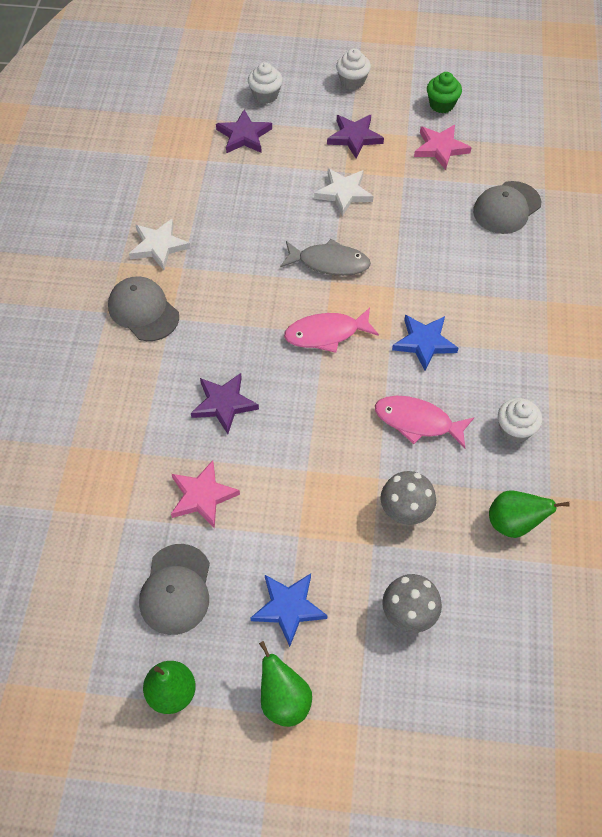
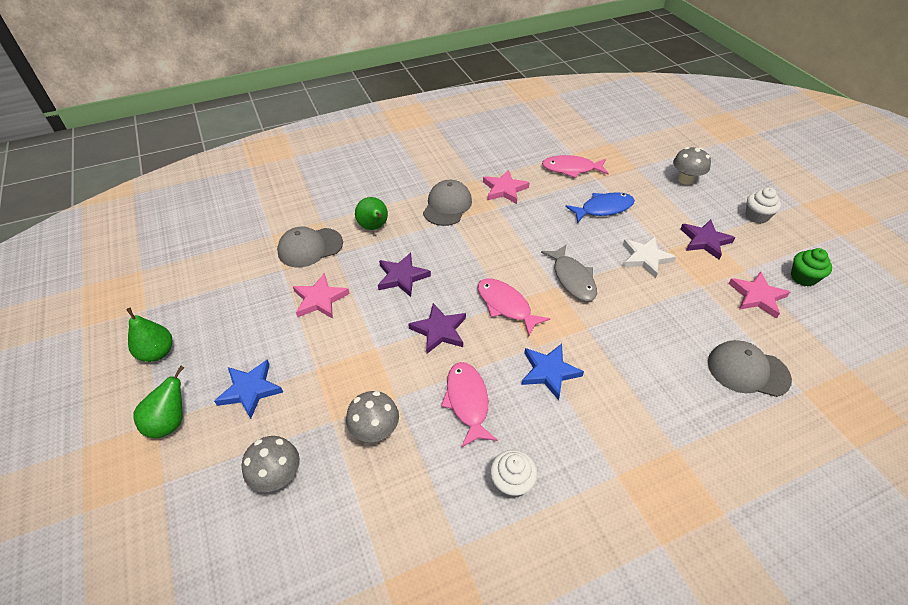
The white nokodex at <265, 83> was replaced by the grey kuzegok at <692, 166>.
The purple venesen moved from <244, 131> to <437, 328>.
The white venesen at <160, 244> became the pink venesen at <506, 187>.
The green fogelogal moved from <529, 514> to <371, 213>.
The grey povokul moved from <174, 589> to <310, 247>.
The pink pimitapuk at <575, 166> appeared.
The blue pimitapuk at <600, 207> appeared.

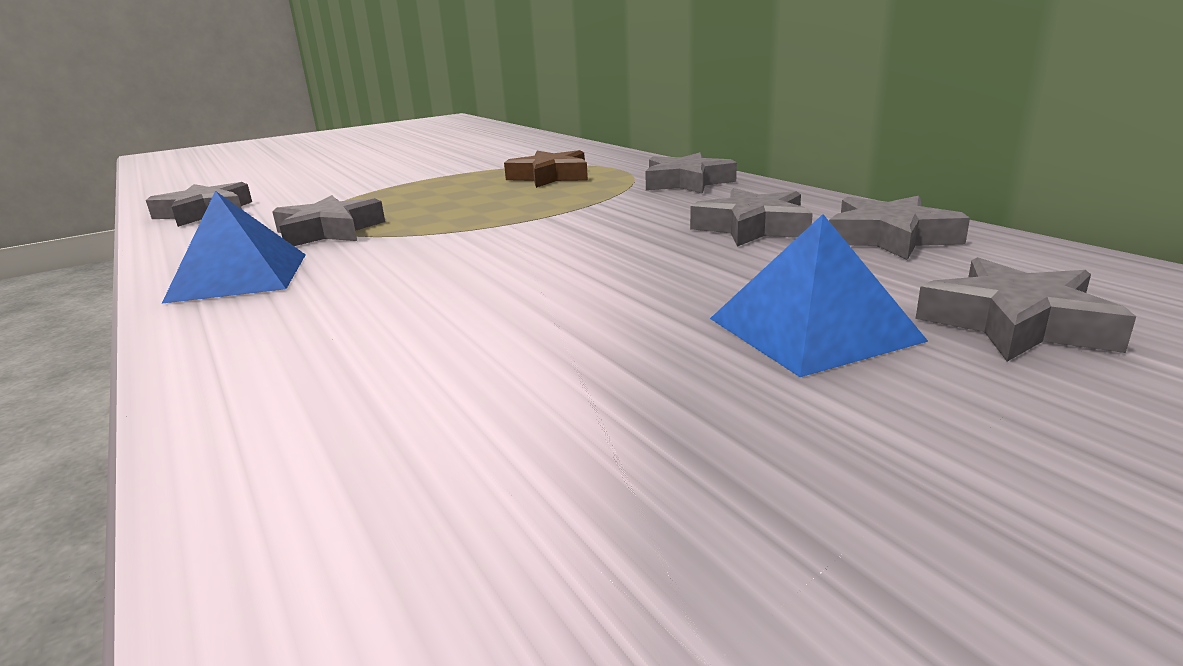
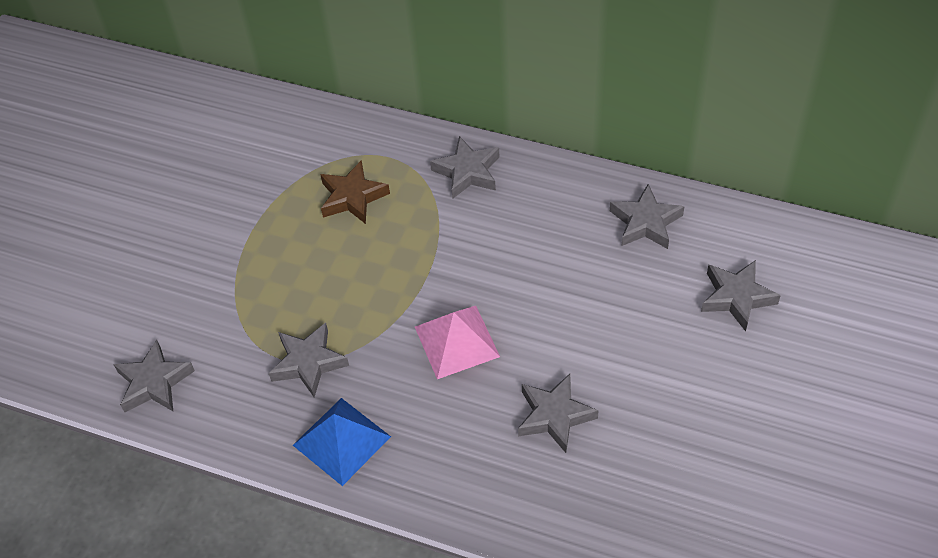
The grey venesen moved from <751, 217> to <558, 413>.
The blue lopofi at <819, 295> disappeared.
The pink lopofi at <457, 342> appeared.

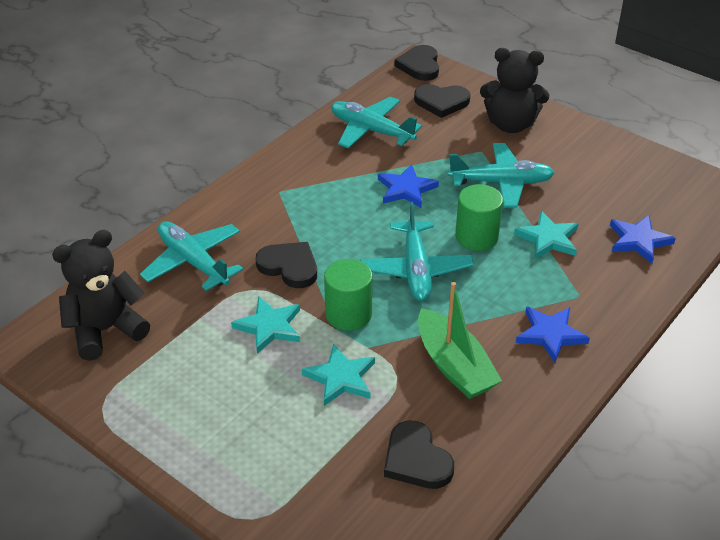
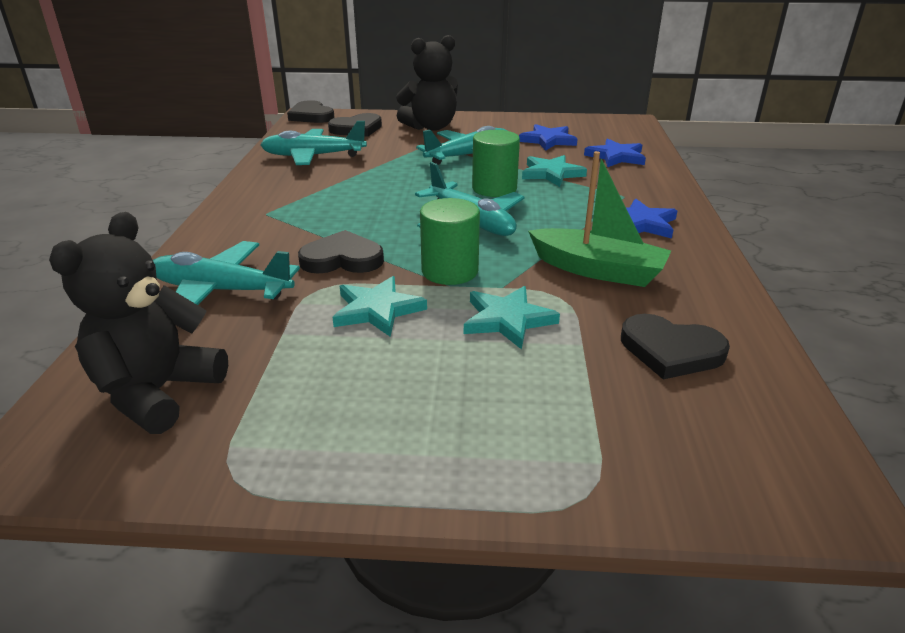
The blue venesen moved from <408, 186> to <548, 137>.

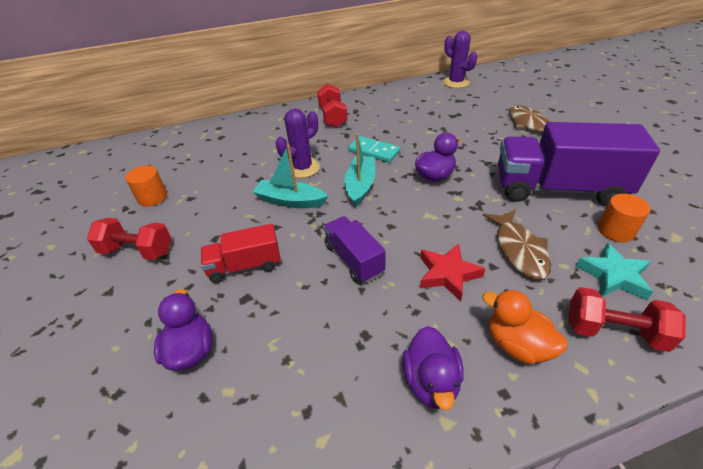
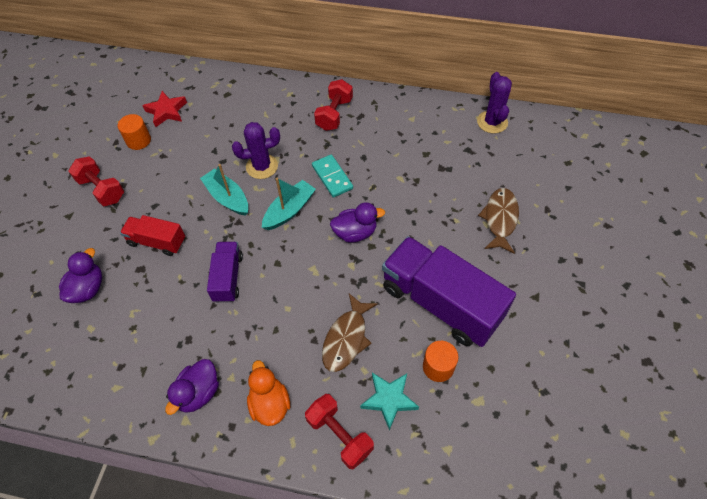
The red venesen moved from <452, 272> to <164, 109>.

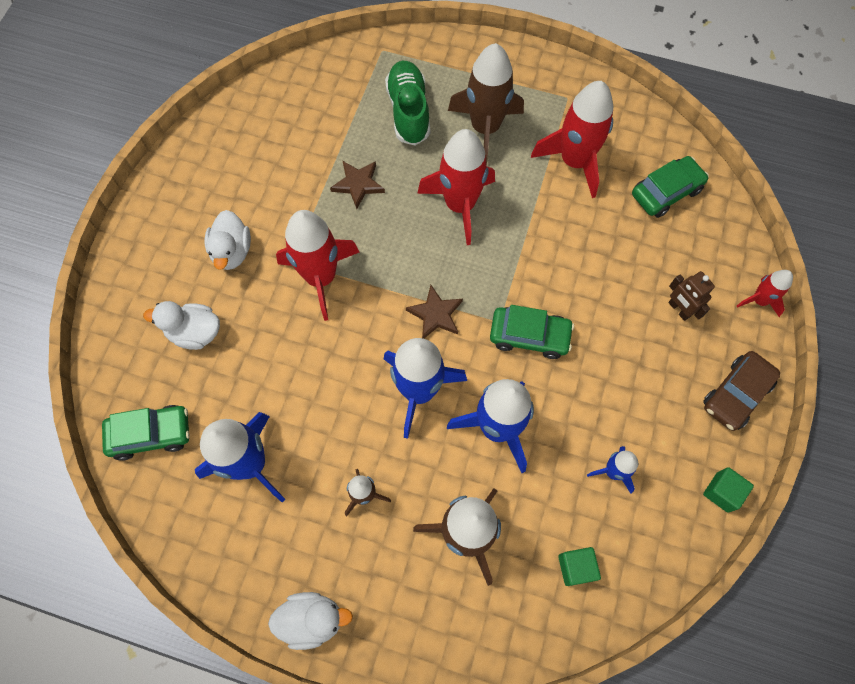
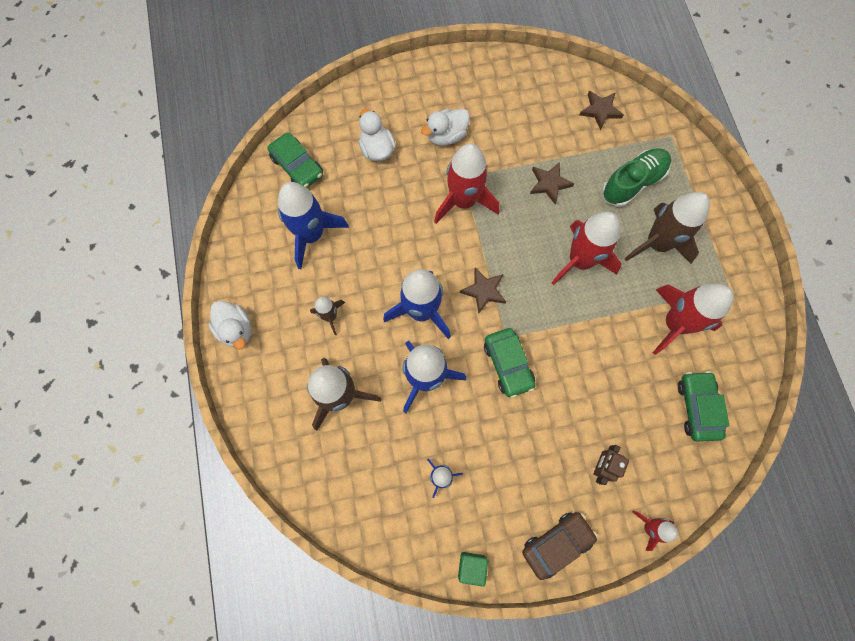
The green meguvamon at <670, 187> turned 120 degrees counterclockwise.
The brown meguvamon at <741, 391> turned 135 degrees clockwise.
The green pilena at <579, 566> disappeared.
The brown venesen at <601, 111> appeared.

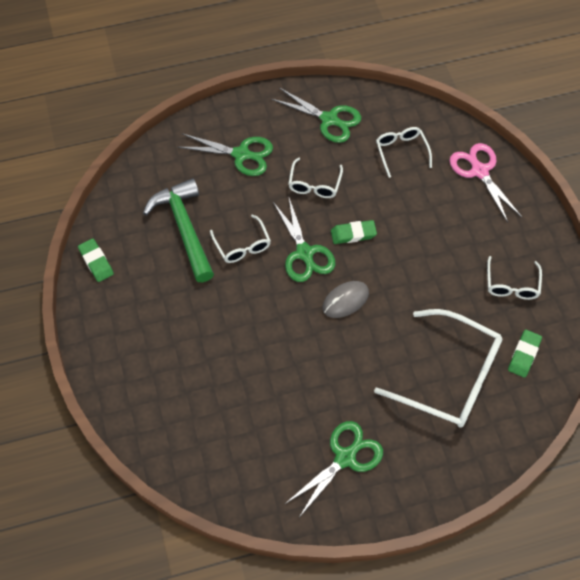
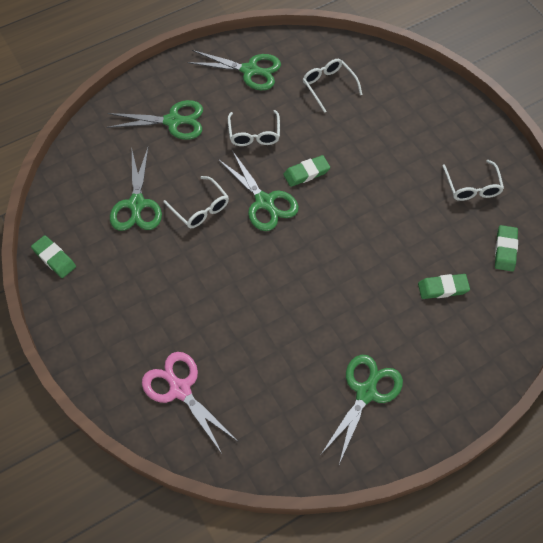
The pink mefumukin moved from <485, 182> to <189, 402>.
The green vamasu at <178, 230> was replaced by the green mefumukin at <136, 189>.
The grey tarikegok at <346, 299> disappeared.
The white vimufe at <438, 368> was replaced by the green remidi at <444, 286>.

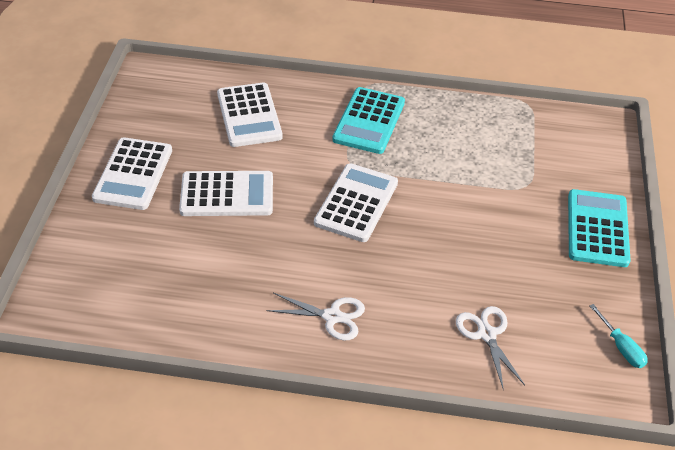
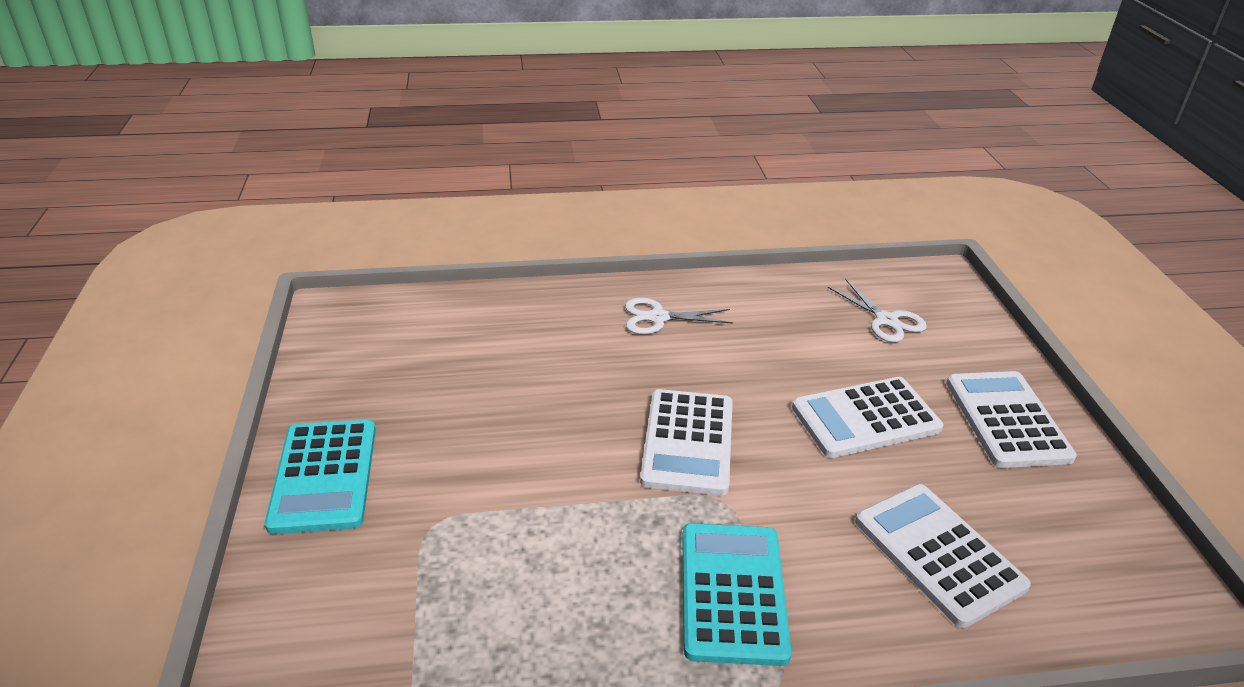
The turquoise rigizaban at <619, 336> disappeared.
The white mefumukin moved from <490, 348> to <877, 310>.

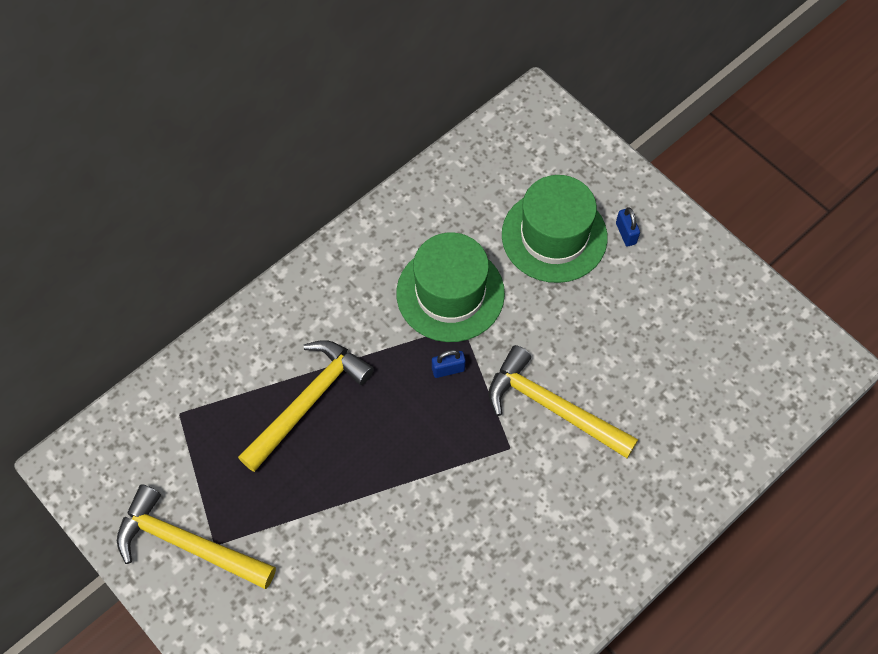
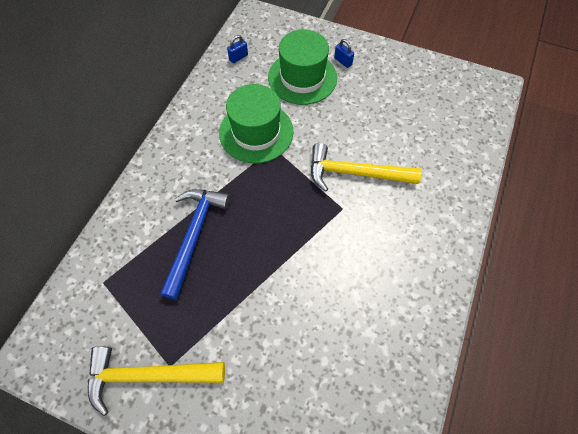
The yellow vamasu at <306, 406> became the blue vamasu at <195, 244>.
The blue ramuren moved from <448, 364> to <237, 49>.

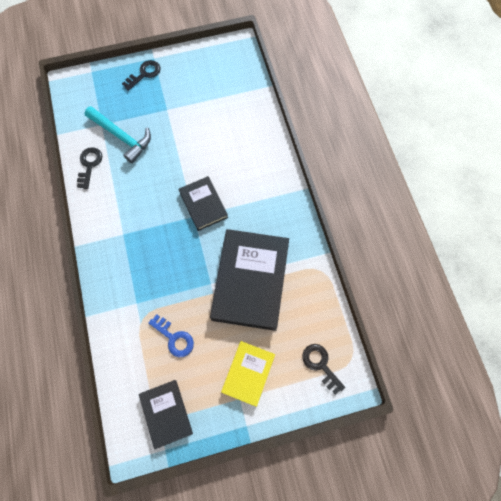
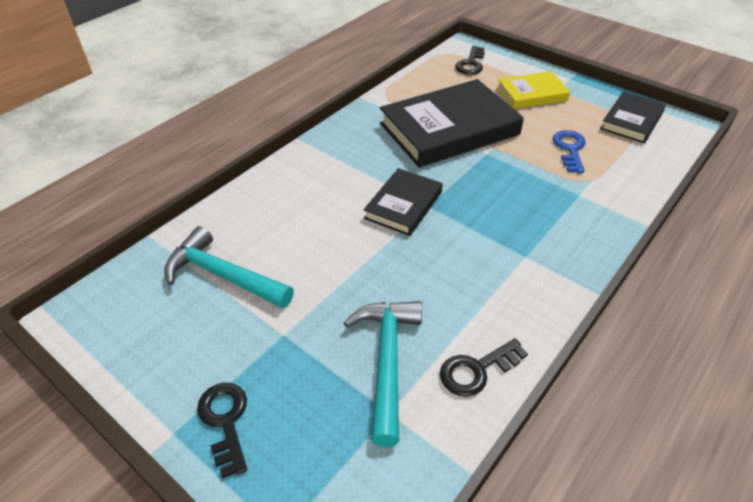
The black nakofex at <141, 75> turned 60 degrees clockwise.
The turquoise vamasu at <229, 267> appeared.

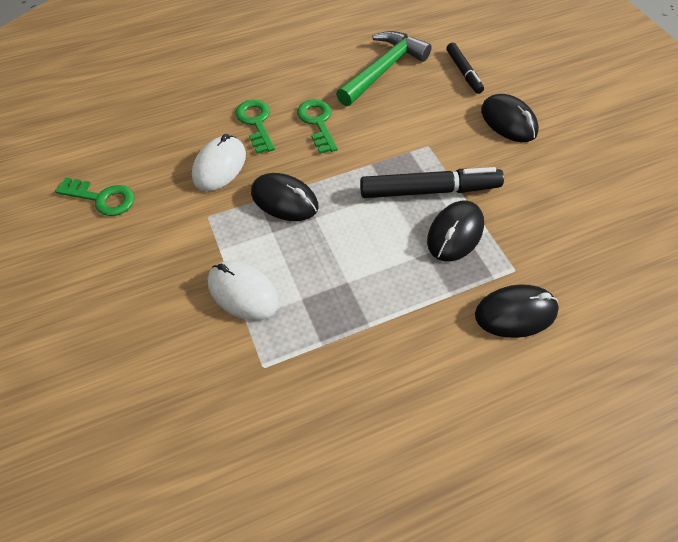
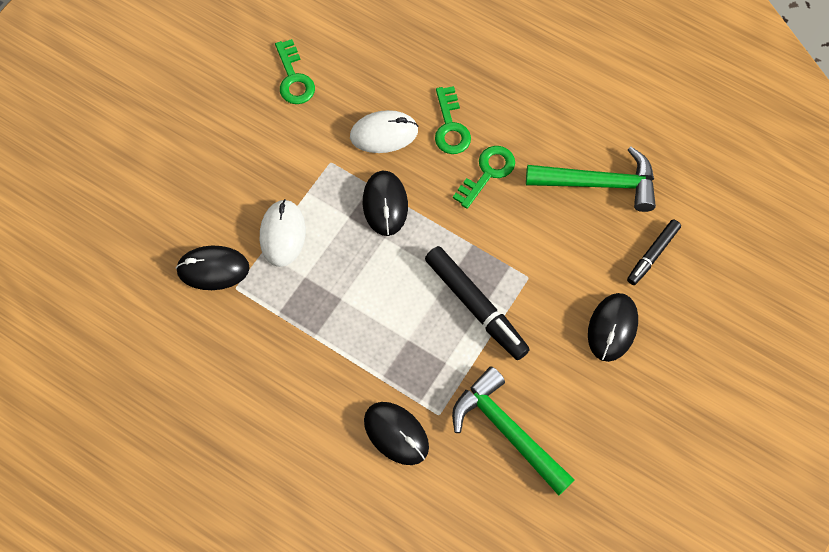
The green nakofex at <255, 127> turned 135 degrees clockwise.
The black tarikegok moved from <455, 231> to <213, 268>.
The green vamasu at <513, 430> appeared.

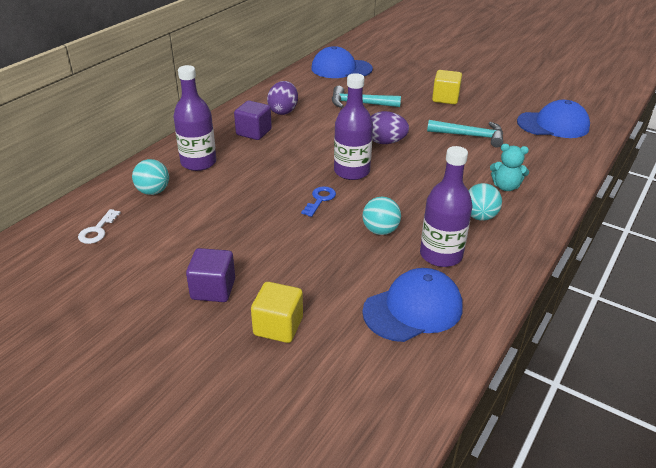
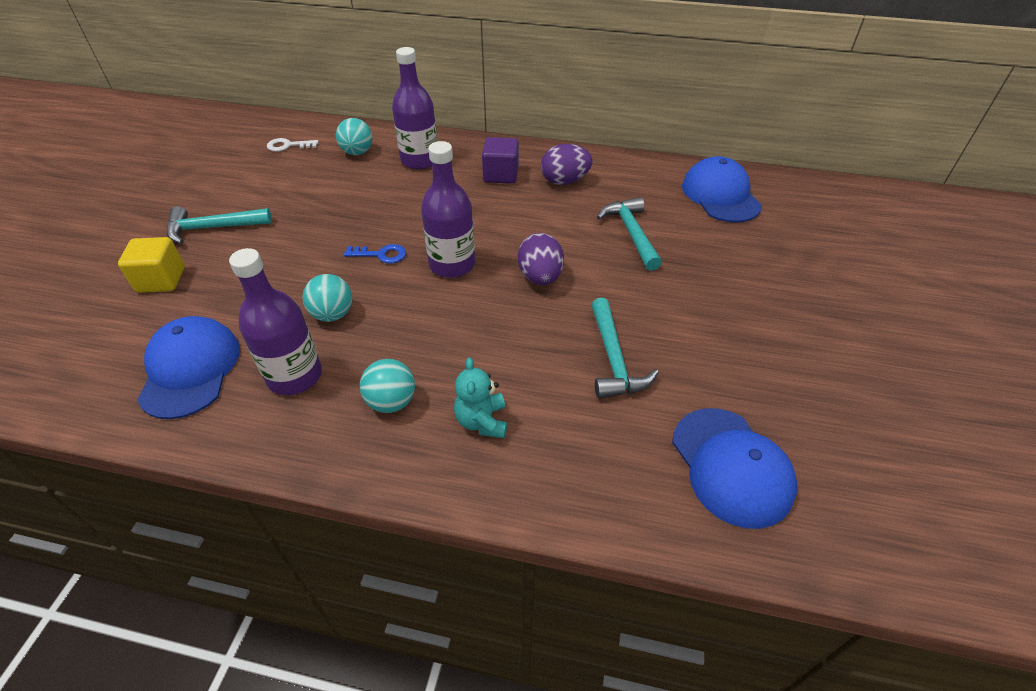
The yellow pilena at <447, 87> disappeared.
The purple pilena at <210, 275> was replaced by the turquoise vamasu at <219, 225>.
The blue povokul at <412, 305> turned 135 degrees counterclockwise.

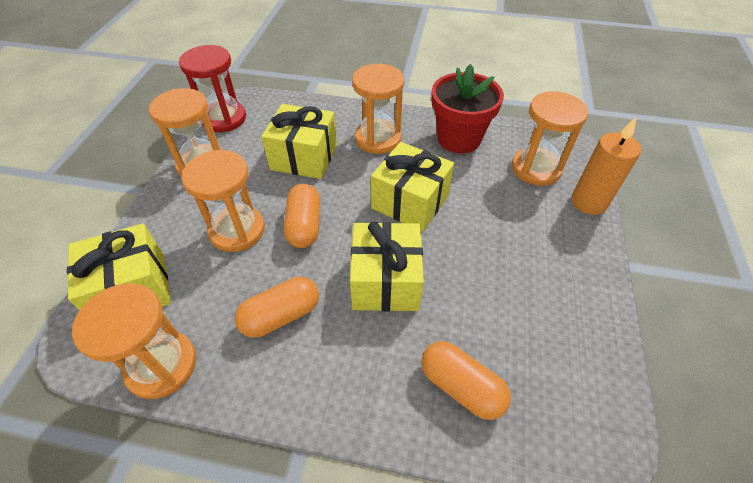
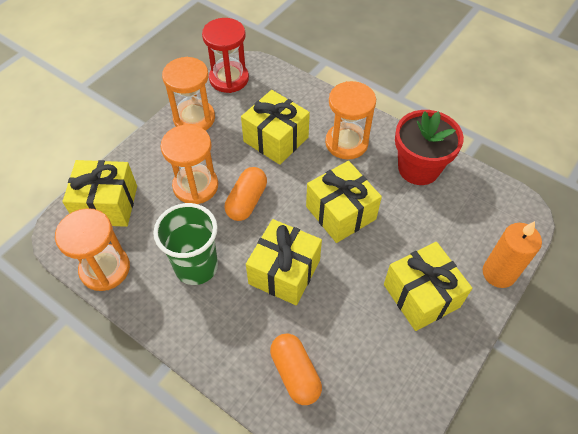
The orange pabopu at <550, 138> disappeared.
The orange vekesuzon at <277, 307> was replaced by the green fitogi at <185, 244>.
The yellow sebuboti at <428, 286> appeared.

